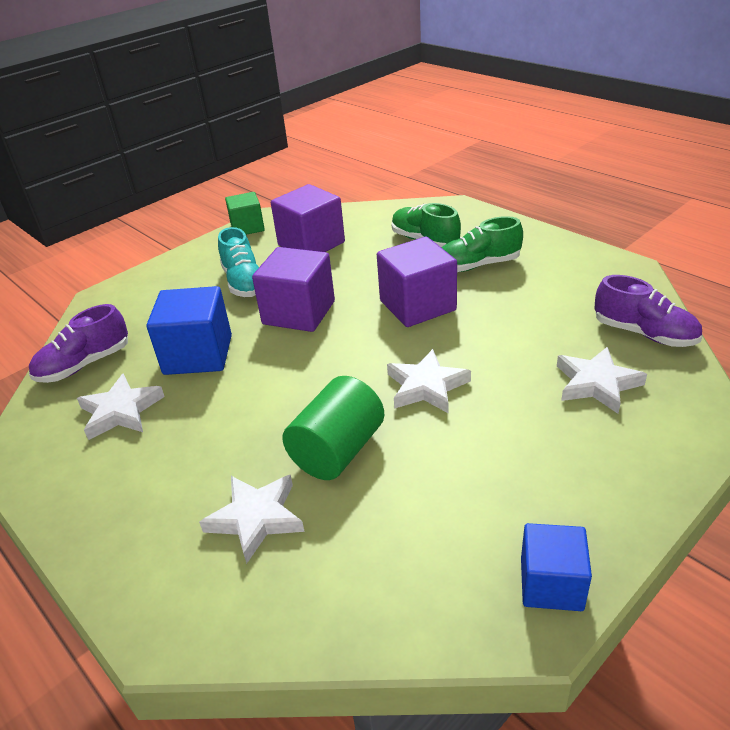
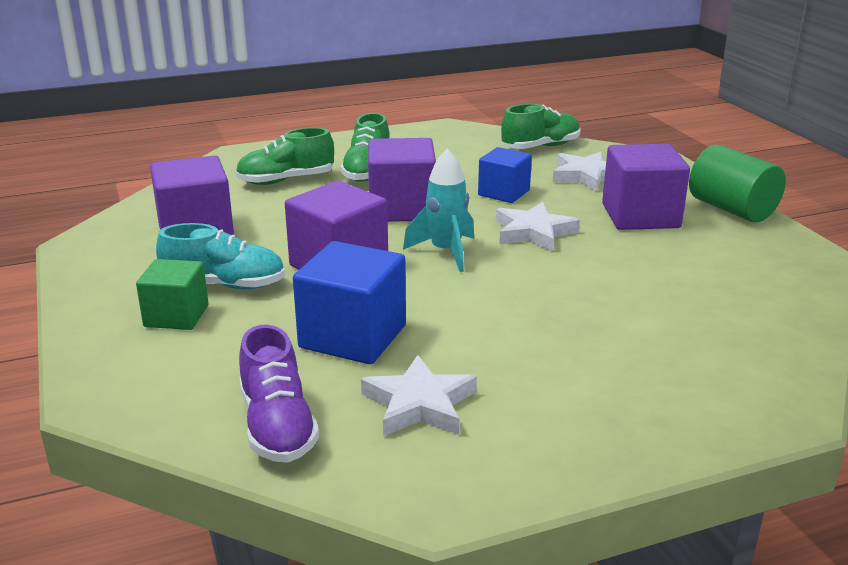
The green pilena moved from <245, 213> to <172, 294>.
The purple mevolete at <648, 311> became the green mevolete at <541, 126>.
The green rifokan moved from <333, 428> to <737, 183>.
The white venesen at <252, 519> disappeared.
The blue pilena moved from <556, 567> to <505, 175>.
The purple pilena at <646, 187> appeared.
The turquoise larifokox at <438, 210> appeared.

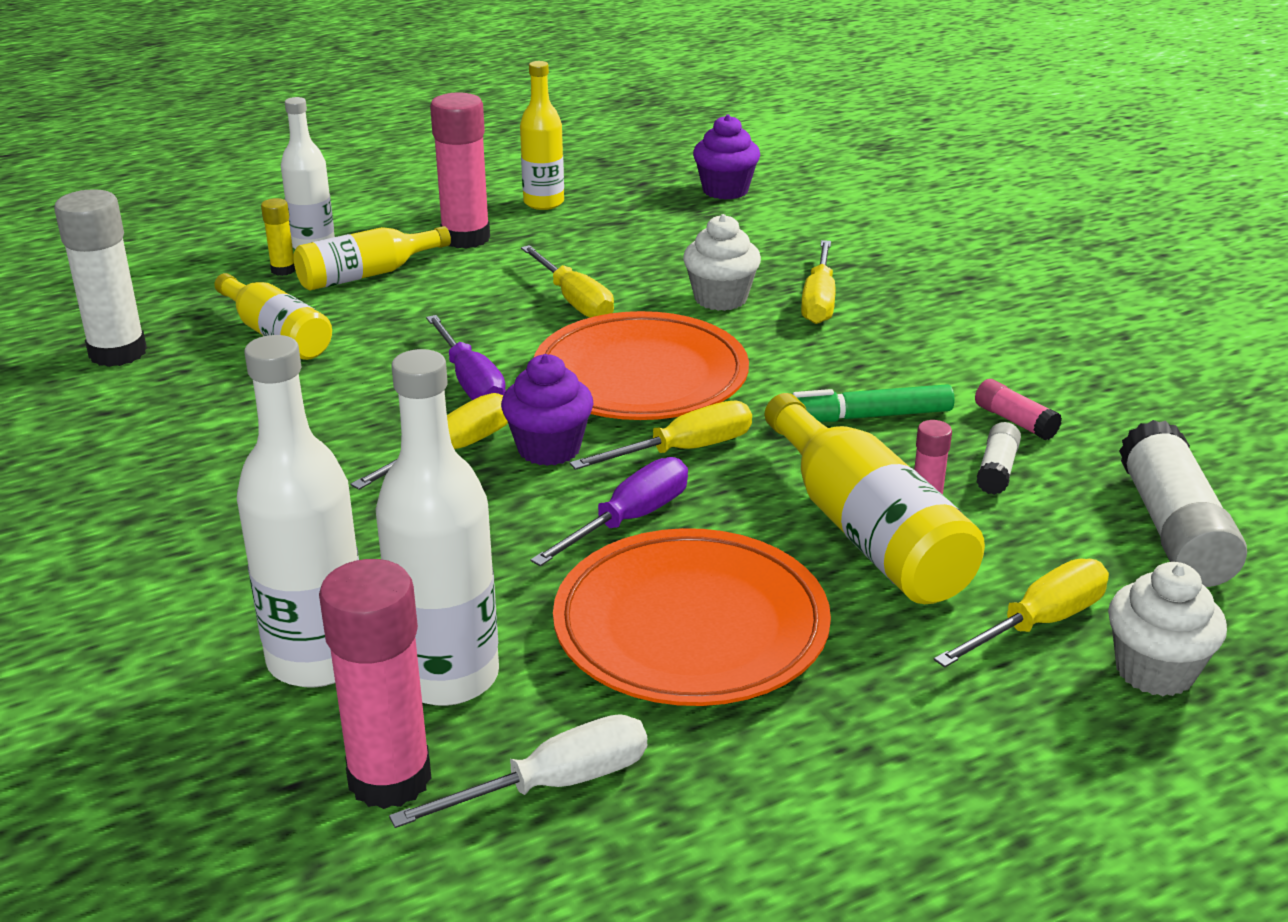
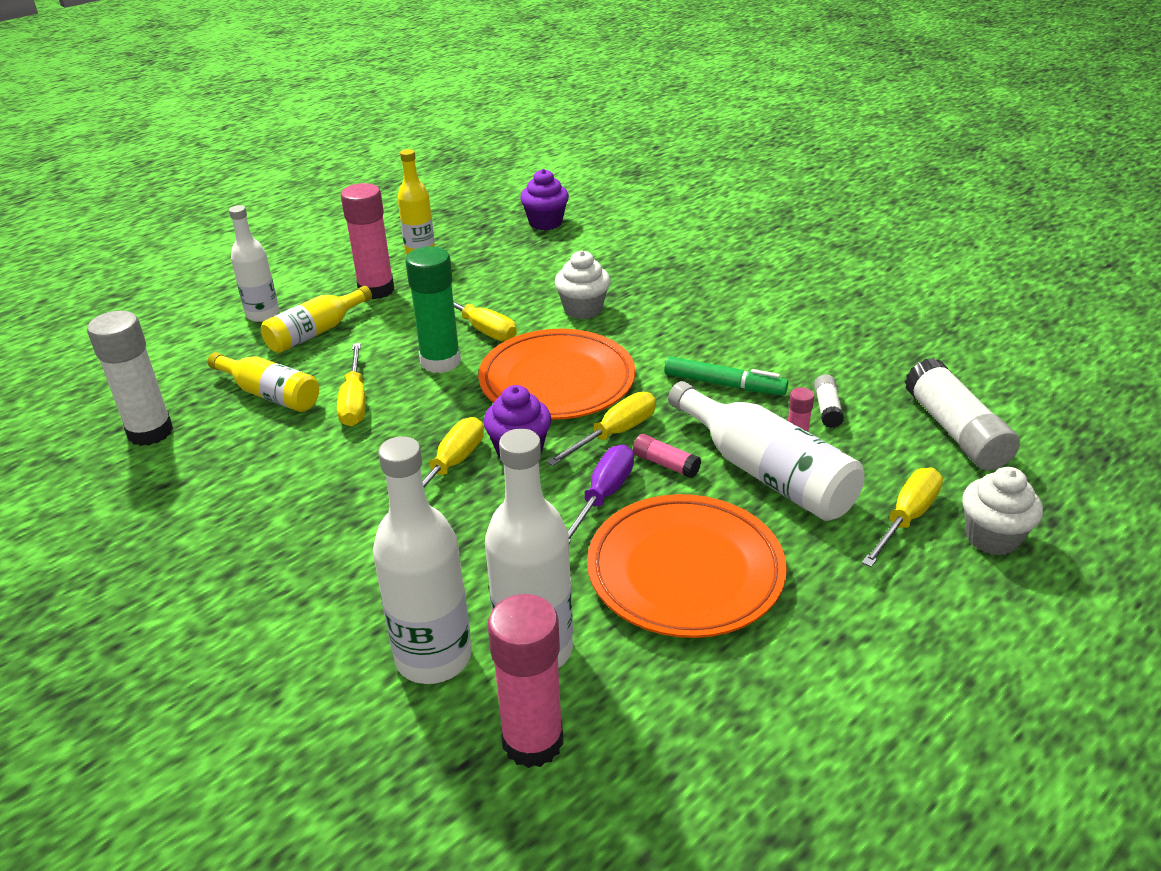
The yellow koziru at <278, 237> disappeared.
The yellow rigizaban moved from <818, 282> to <351, 384>.
The purple rigizaban at <466, 357> disappeared.
The pink koziru moved from <1018, 409> to <667, 456>.
The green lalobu at <874, 403> turned 135 degrees counterclockwise.
The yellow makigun at <875, 498> became the white makigun at <766, 451>.
The white rigizaban at <518, 771> disappeared.
The green koziru at <433, 309> appeared.

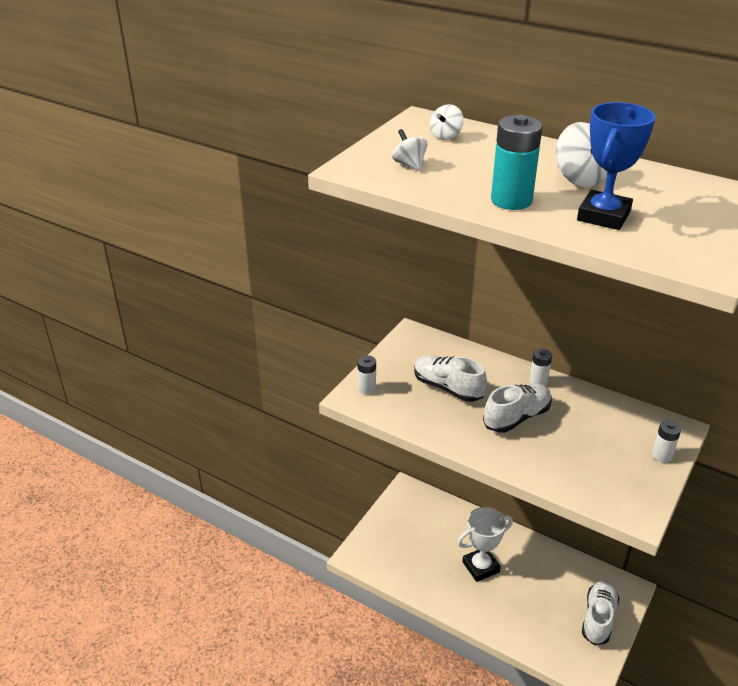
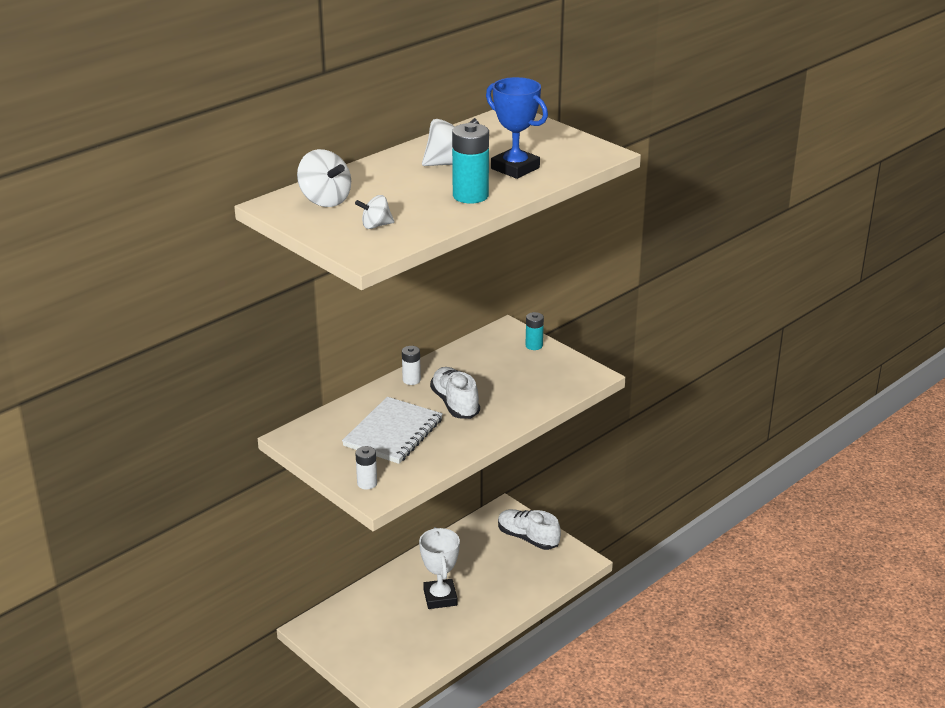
The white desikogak at <446, 122> changed to 1.65 times the size.
The white mevolete at <450, 378> was replaced by the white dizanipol at <392, 430>.
The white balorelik at <666, 441> became the turquoise balorelik at <535, 331>.

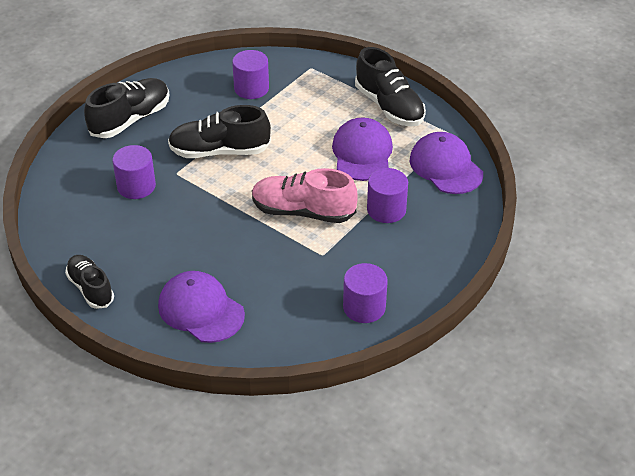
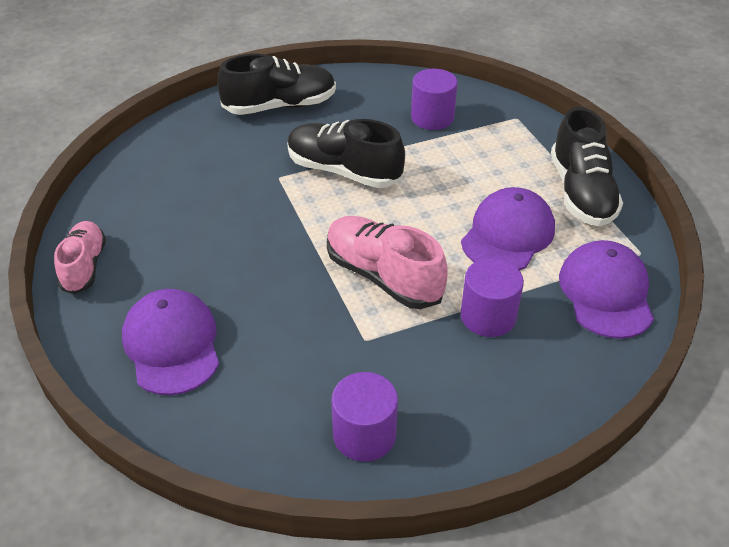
The purple rifokan at <134, 172> disappeared.
The black mevolete at <89, 282> became the pink mevolete at <80, 257>.

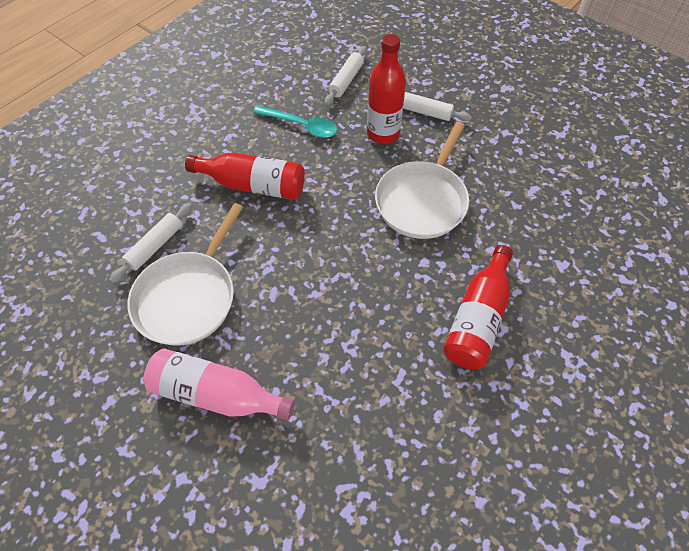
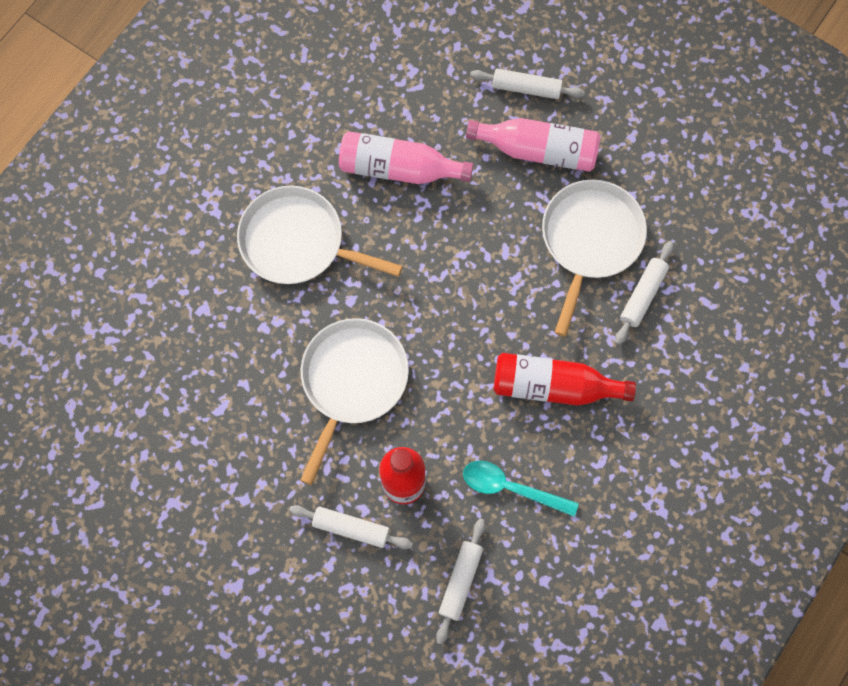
The red makigun at <478, 307> was replaced by the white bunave at <320, 235>.
The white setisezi at <527, 84> appeared.
The pink makigun at <406, 157> appeared.

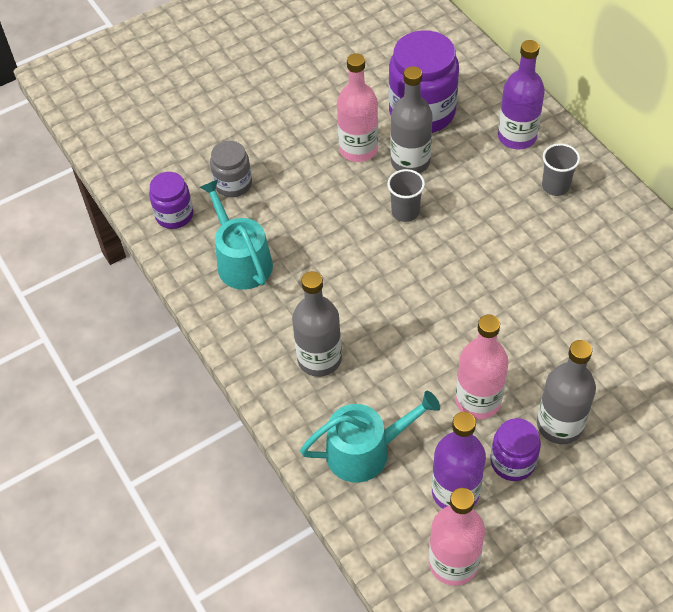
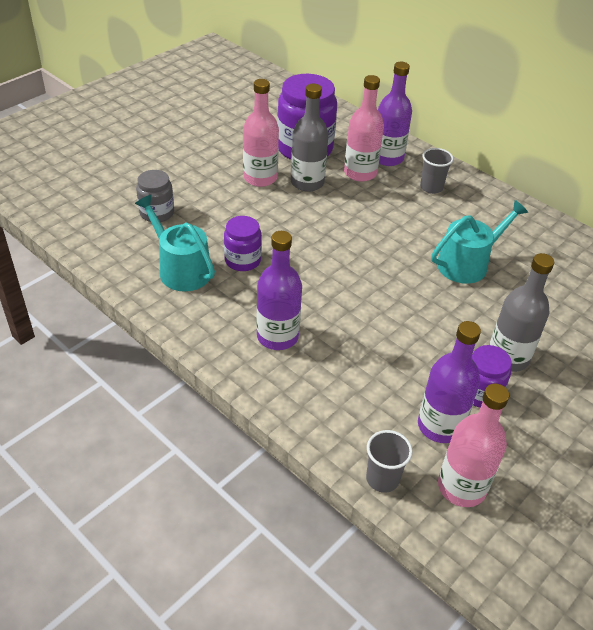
The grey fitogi moved from <406, 195> to <389, 461>.
The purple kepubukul moved from <171, 200> to <243, 243>.
The grey makigun at <317, 324> became the purple makigun at <279, 290>.
The pink makigun moved from <481, 366> to <364, 128>.
The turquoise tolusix moved from <370, 437> to <480, 242>.

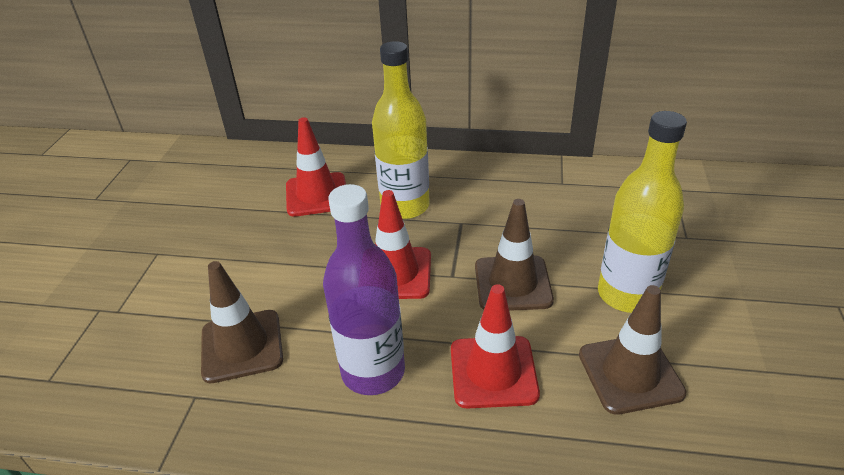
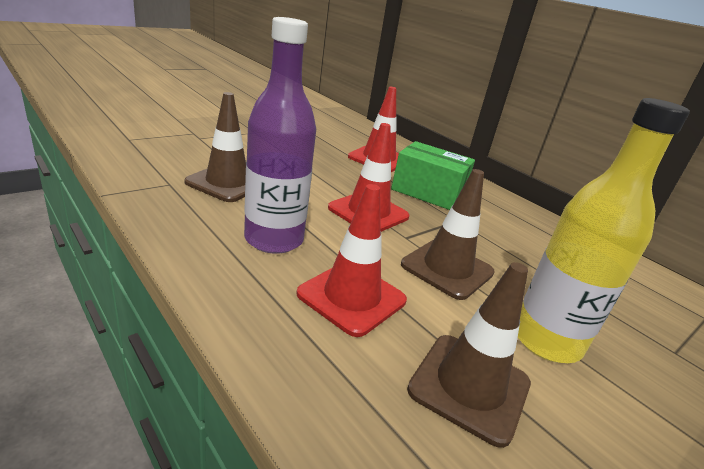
The yellow makigun at <401, 130> was replaced by the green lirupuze at <433, 175>.

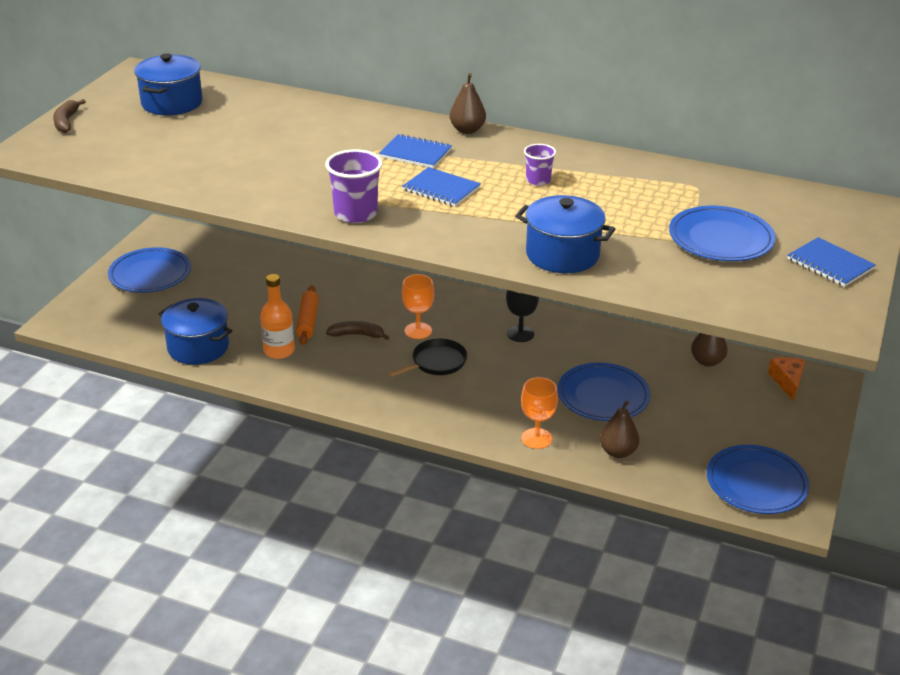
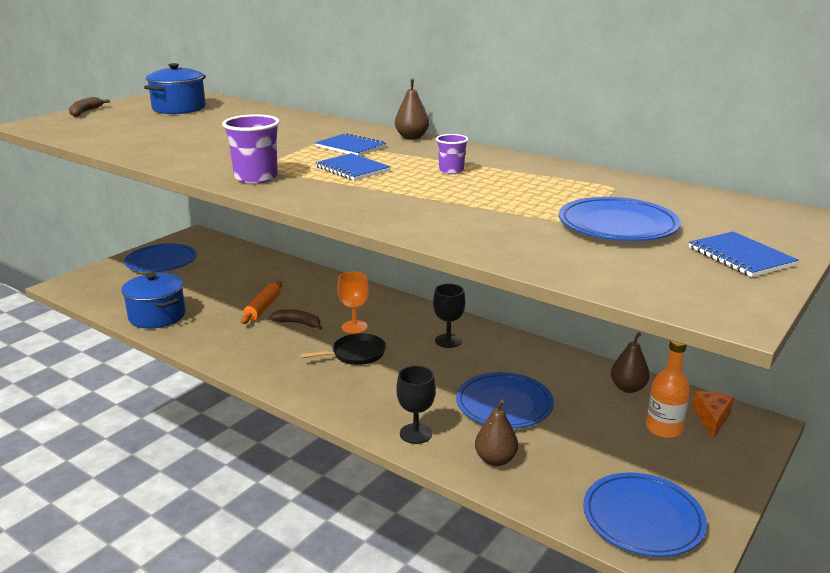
The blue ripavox at <565, 234> disappeared.
The orange makigun moved from <277, 316> to <668, 389>.
The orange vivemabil at <539, 413> became the black vivemabil at <416, 405>.

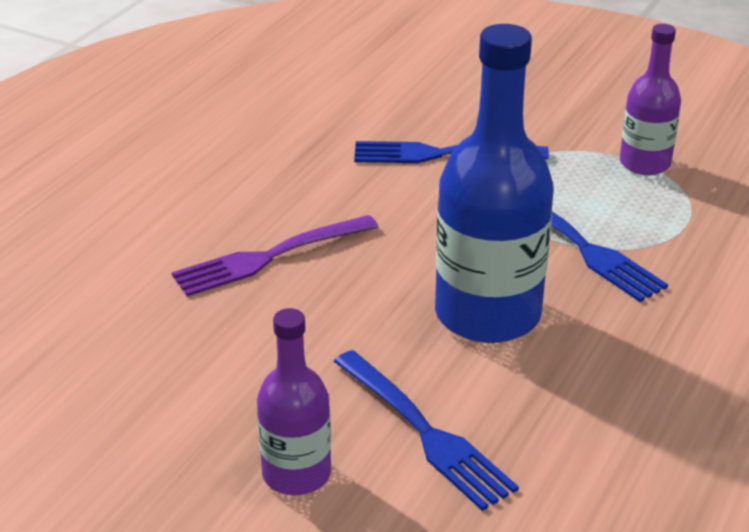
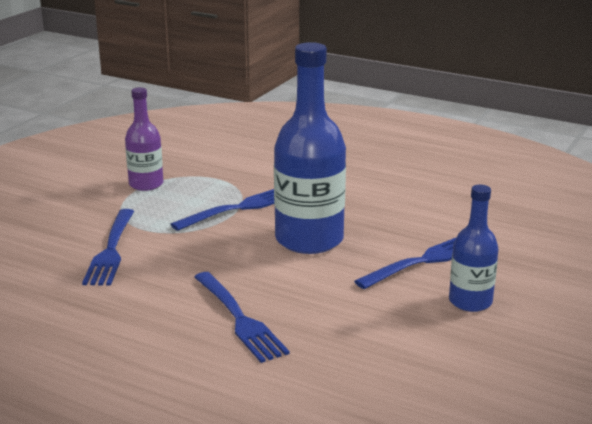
The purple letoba at <275, 255> became the blue letoba at <242, 317>.
The purple makigun at <294, 401> became the blue makigun at <473, 248>.

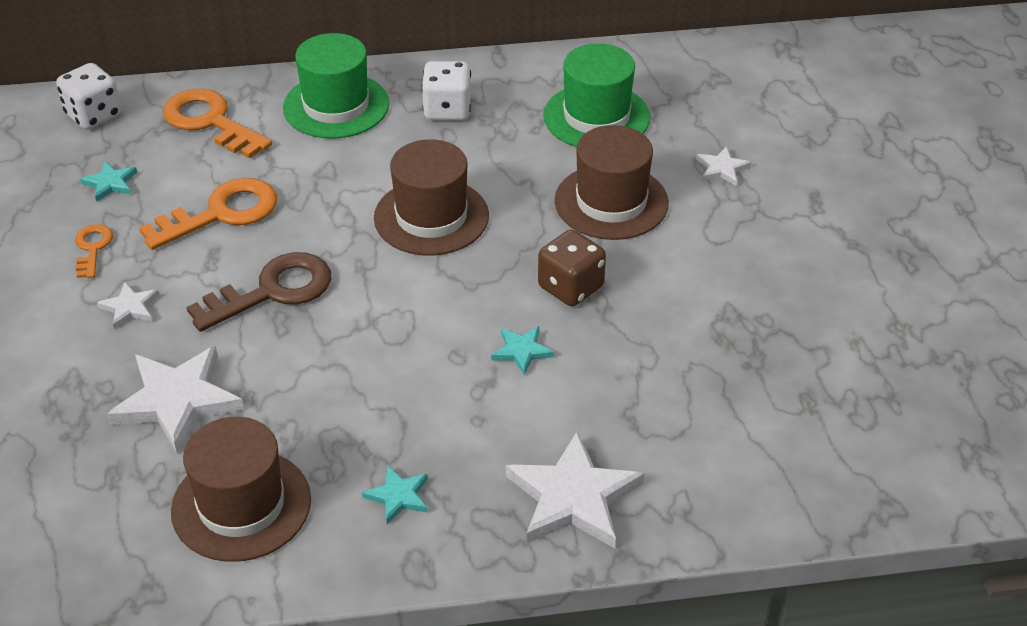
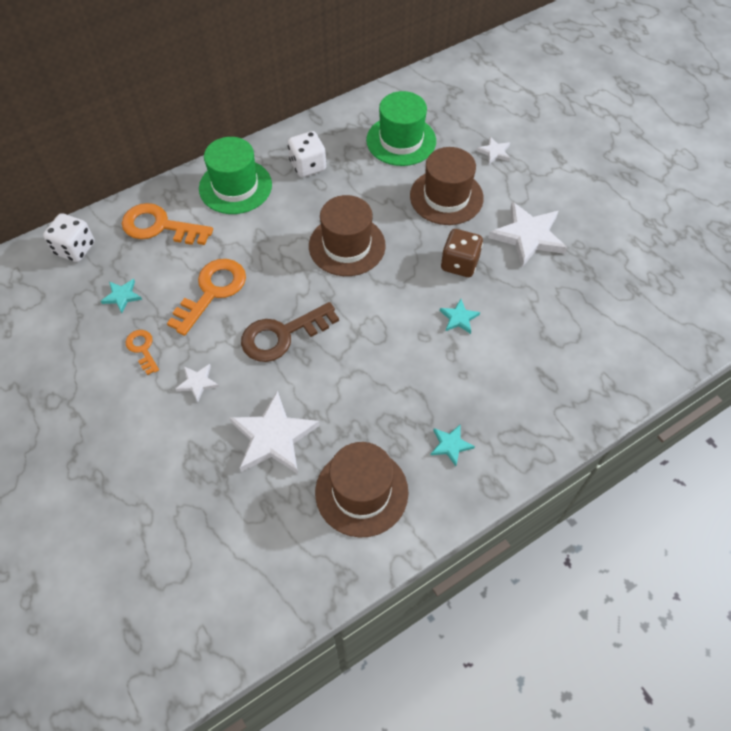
The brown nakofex at <259, 292> turned 150 degrees counterclockwise.
The white venesen moved from <575, 490> to <528, 234>.

